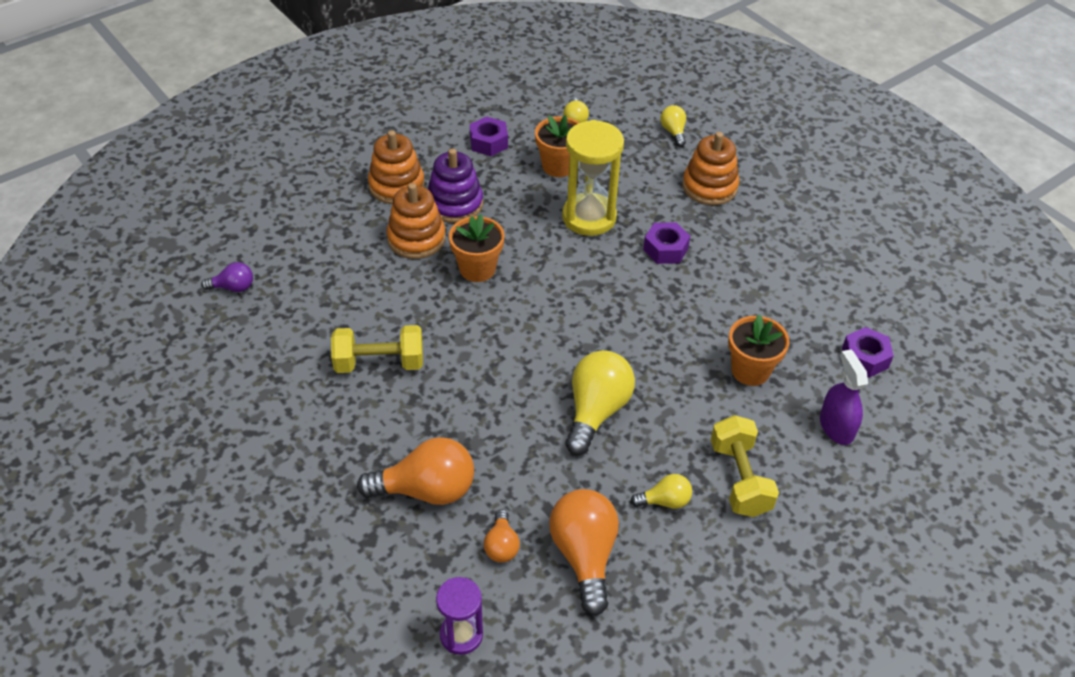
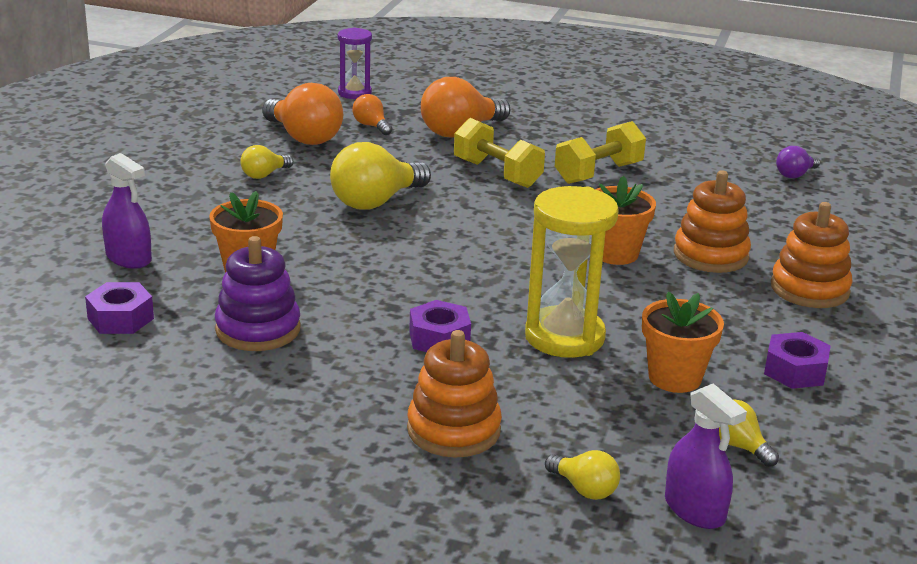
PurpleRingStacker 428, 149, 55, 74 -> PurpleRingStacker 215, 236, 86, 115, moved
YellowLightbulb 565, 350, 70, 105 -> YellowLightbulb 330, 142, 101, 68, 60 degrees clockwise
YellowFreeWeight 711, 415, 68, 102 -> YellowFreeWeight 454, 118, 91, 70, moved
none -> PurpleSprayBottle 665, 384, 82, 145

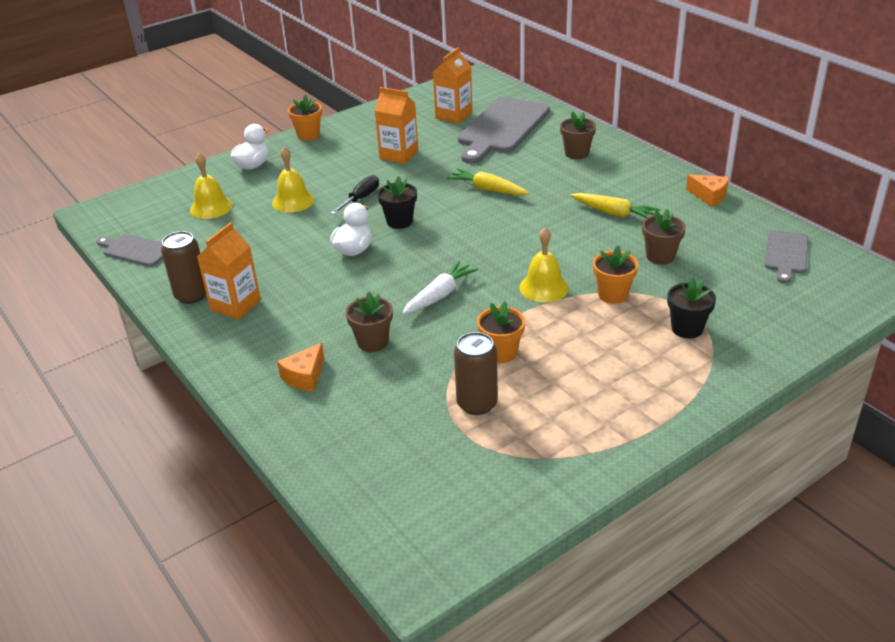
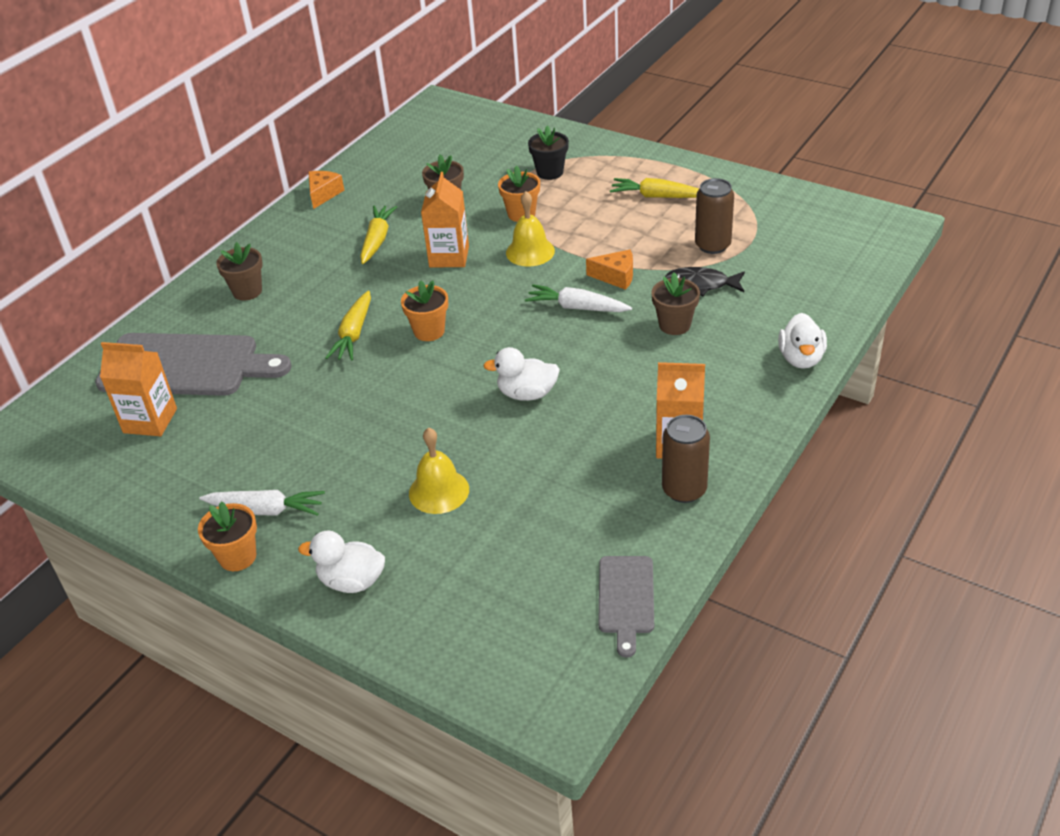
YellowBell 190, 153, 43, 66 -> none
OrangeColouredCheeseWedge 277, 343, 48, 49 -> OrangeColouredCheeseWedge 586, 249, 47, 41, moved
EbonyHandScrewdriver 330, 175, 49, 39 -> none
OrangeColouredCarton 375, 87, 43, 77 -> OrangeColouredCarton 421, 172, 48, 95, moved
EbonyPottedPlant 377, 176, 40, 53 -> none
OrangeColouredPottedPlant 477, 301, 48, 62 -> OrangeColouredPottedPlant 401, 280, 47, 61, moved
GreyCuttingBoard 764, 230, 44, 53 -> none
none -> PureWhiteCarrot 200, 490, 125, 26
none -> YellowCarrot 610, 178, 89, 20
none -> EbonyToyFish 665, 267, 80, 29
none -> PureWhiteToyDuck 778, 313, 49, 56

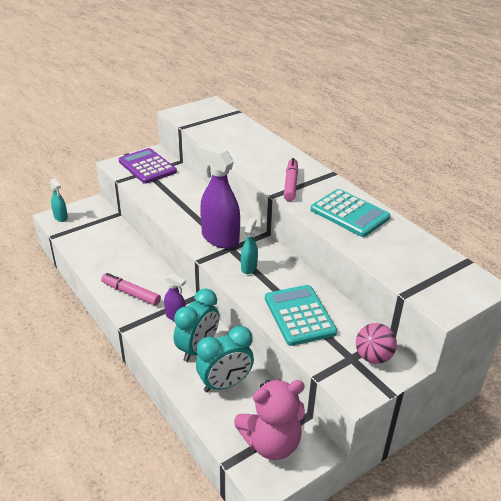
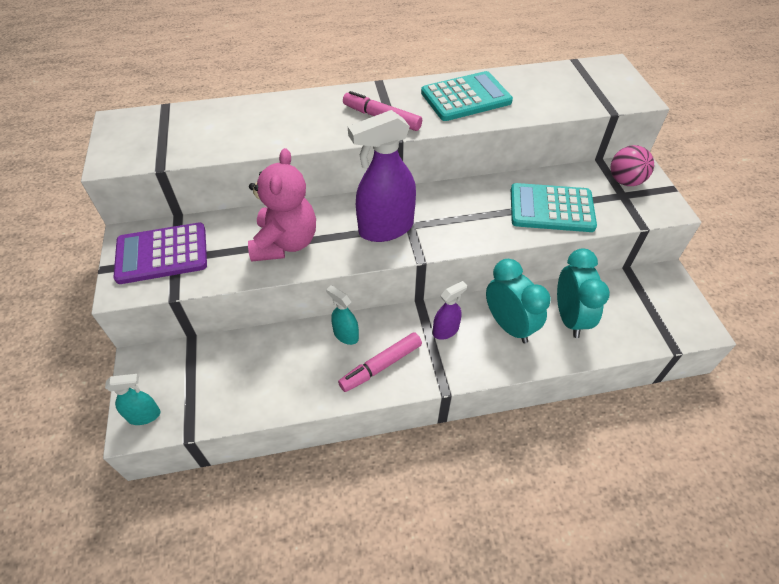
RosePinkStuffedBear 234, 380, 71, 80 -> RosePinkStuffedBear 248, 148, 68, 114, moved
AquaSprayBottle 241, 218, 17, 56 -> AquaSprayBottle 326, 285, 33, 60, moved

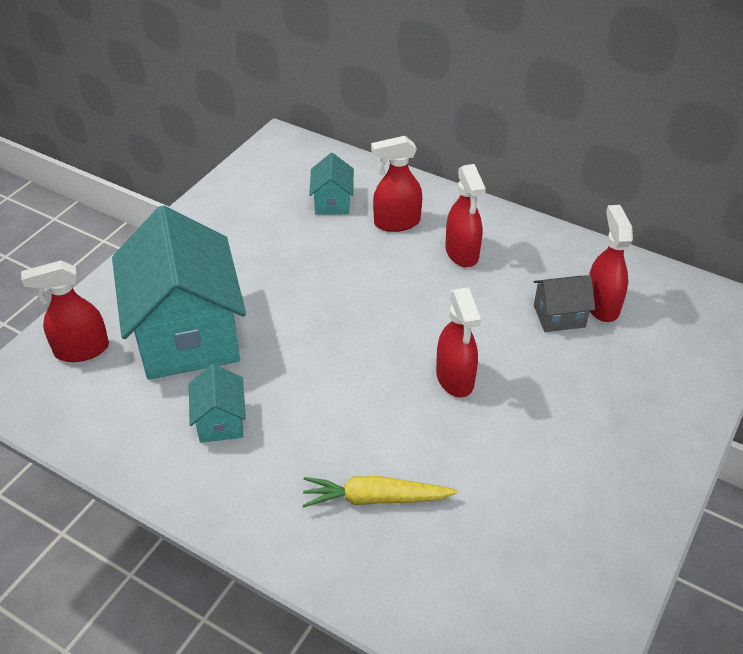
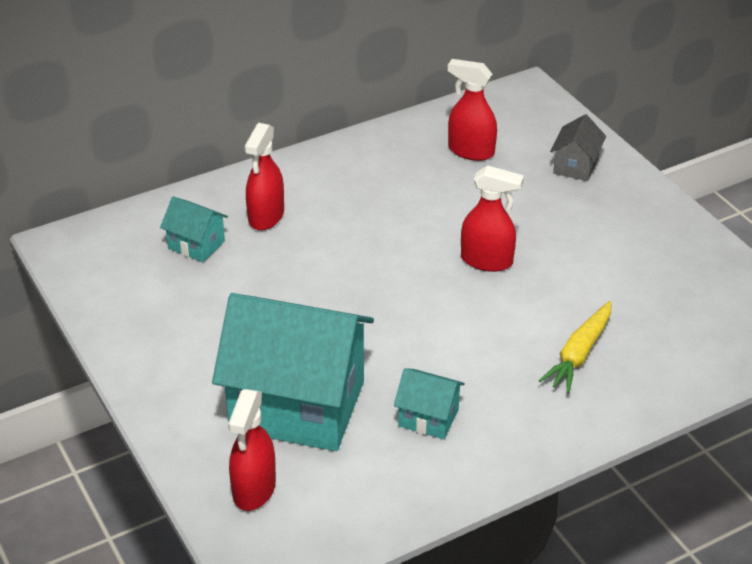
CrimsonSprayBottle 445, 164, 41, 103 -> none
GreyHouse 533, 275, 62, 57 -> GreyHouse 550, 114, 56, 67, moved

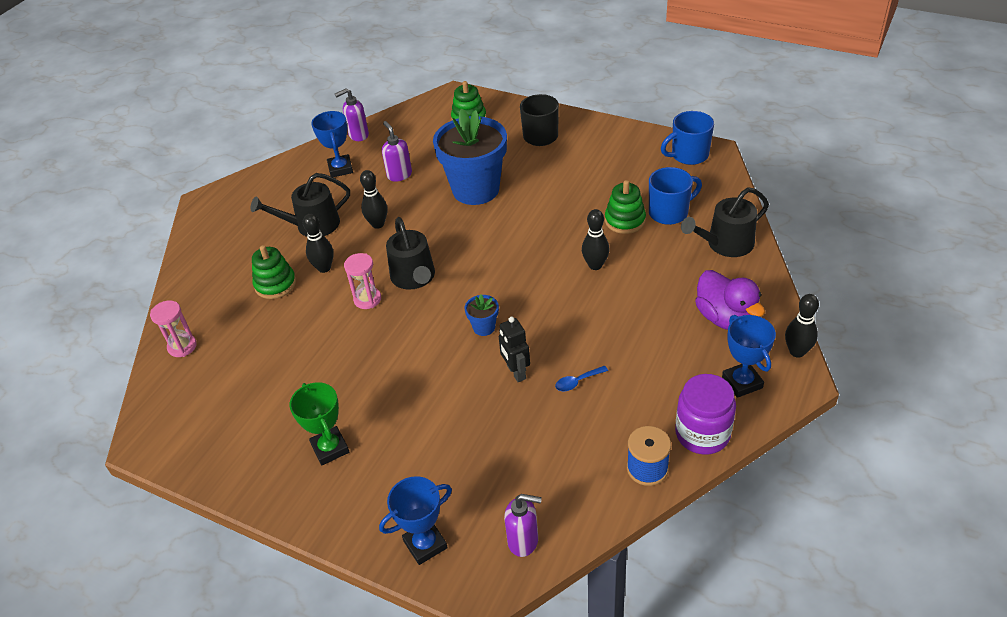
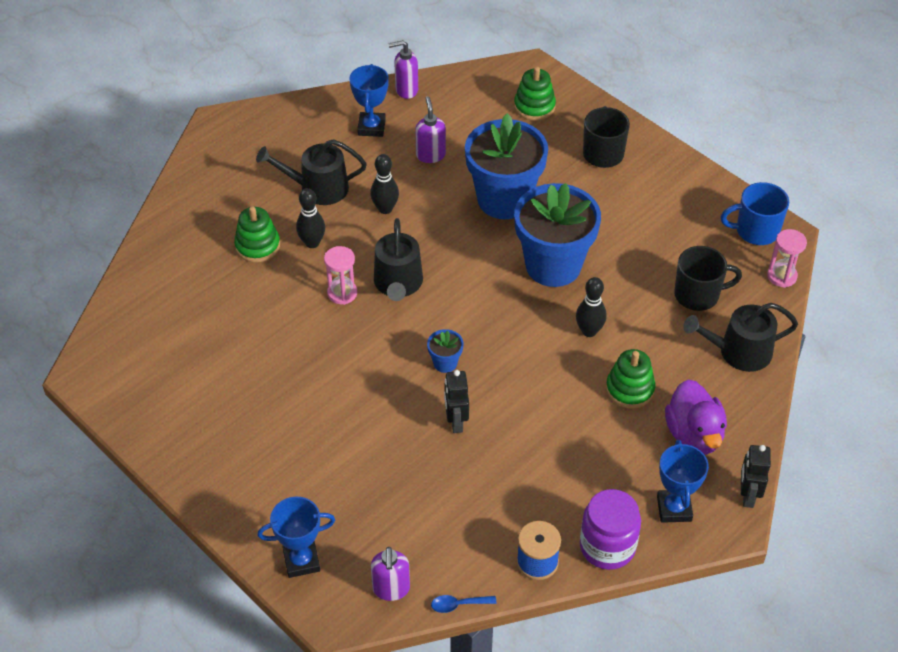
RosePinkHourglass 150, 300, 47, 57 -> RosePinkHourglass 767, 229, 40, 59, moved
EmeraldAwardCup 290, 382, 59, 83 -> none
PurpleSoapDispenser 504, 494, 38, 63 -> PurpleSoapDispenser 371, 547, 39, 54, 60 degrees clockwise
RoyalBlueSpoon 555, 366, 53, 25 -> RoyalBlueSpoon 431, 595, 65, 18, moved
EmeraldRingStacker 605, 180, 41, 54 -> EmeraldRingStacker 606, 349, 49, 60, moved
RoyalBlueTeaMug 649, 167, 53, 58 -> EbonyTeaMug 674, 246, 68, 65
EbonyBowlingPin 785, 294, 34, 64 -> EbonyRobot 741, 445, 30, 63
none -> RoyalBluePottedPlant 514, 183, 87, 104

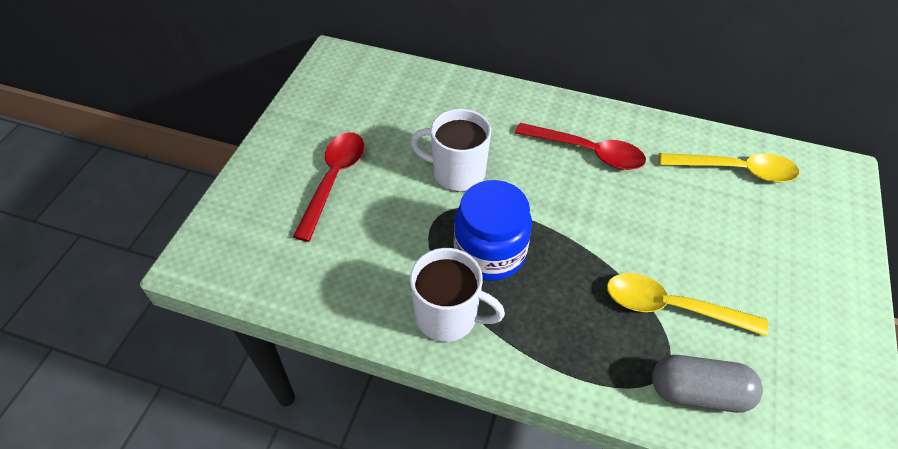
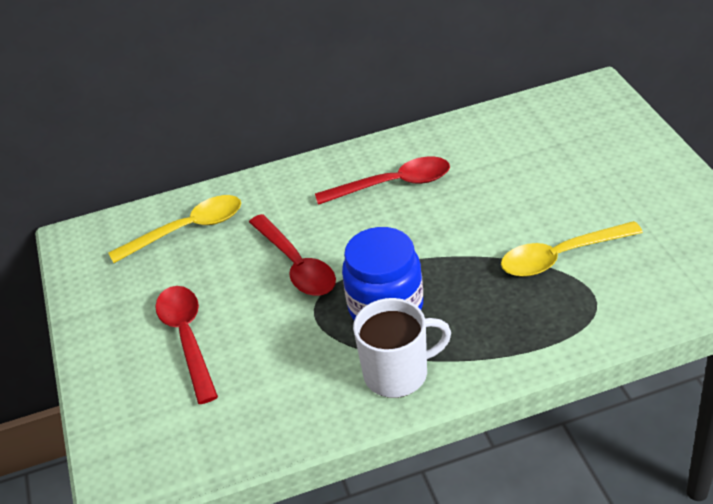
PureWhiteTeaMug 411, 109, 80, 83 -> CrimsonSpoon 249, 214, 87, 82
GreyPill 652, 355, 111, 58 -> none
YellowSpoon 659, 153, 140, 29 -> YellowSpoon 108, 195, 133, 68, moved

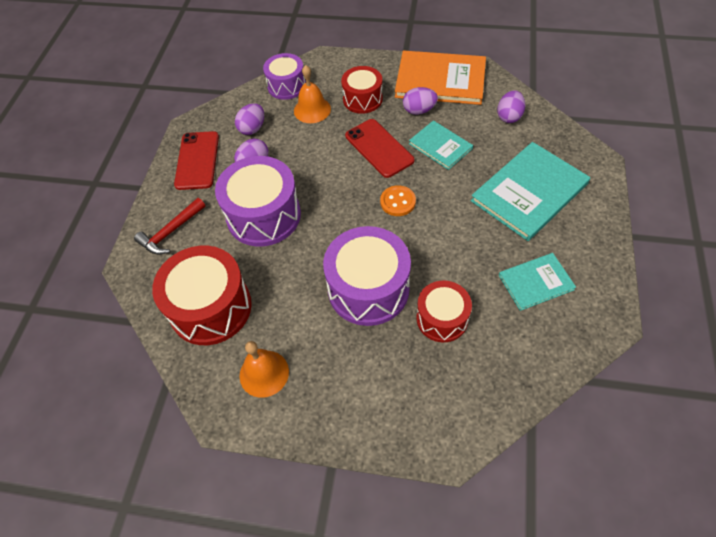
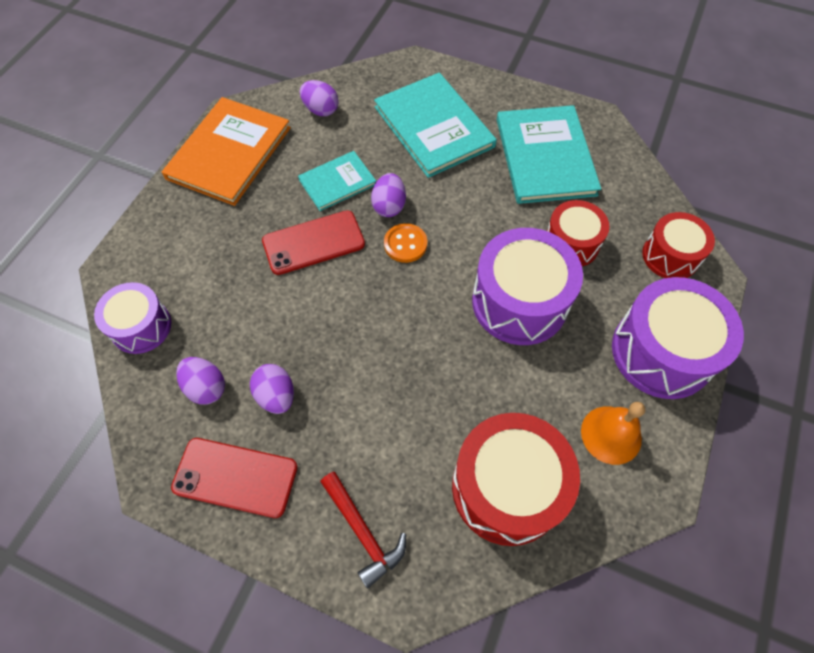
PurpleToyDrum 215, 156, 86, 91 -> PurpleToyDrum 612, 277, 132, 122, moved
OrangeColouredBell 294, 65, 37, 58 -> none
CrimsonToyDrum 341, 66, 42, 48 -> CrimsonToyDrum 642, 212, 73, 66, moved
PurpleToyEgg 403, 87, 35, 28 -> PurpleToyEgg 371, 173, 35, 44, moved
AquaHardcover 499, 253, 77, 58 -> AquaHardcover 497, 105, 104, 99, x1.77

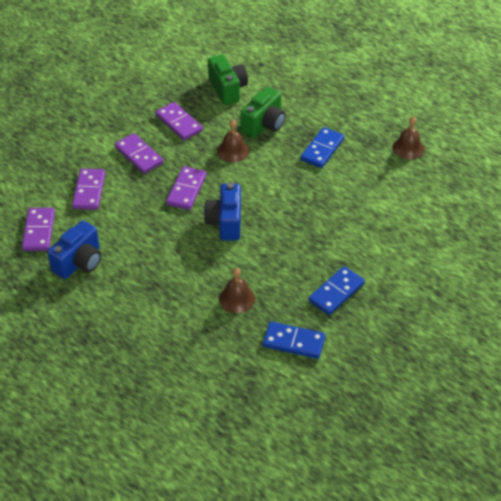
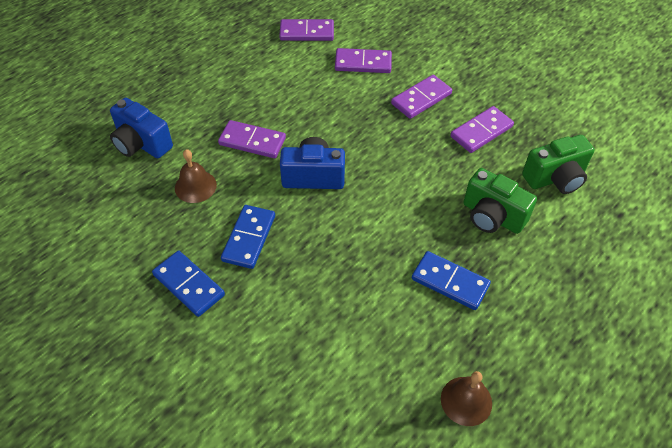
RoyalBluePhotoCamera 47, 220, 54, 59 -> RoyalBluePhotoCamera 110, 98, 63, 60, moved
PurpleDominoTile 166, 166, 41, 44 -> PurpleDominoTile 218, 120, 68, 38, moved
BrownBell 217, 119, 32, 43 -> none
RoyalBlueDominoTile 263, 322, 63, 37 -> RoyalBlueDominoTile 221, 205, 54, 64, moved

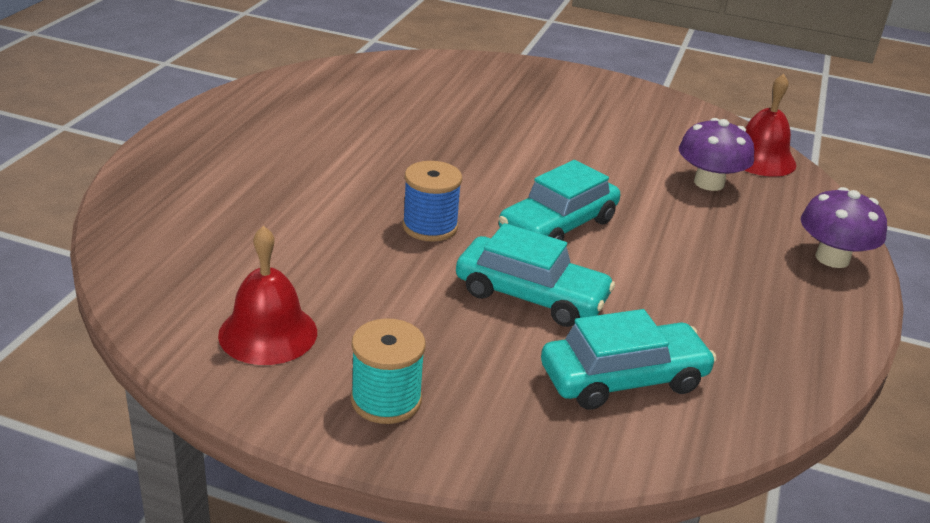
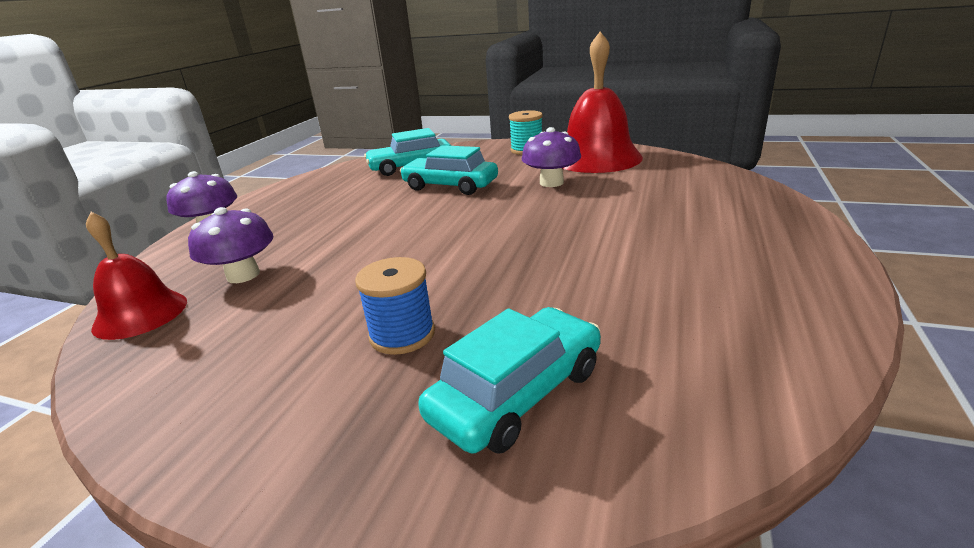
CrimsonBell 218, 226, 99, 139 -> CrimsonBell 562, 32, 81, 141, x1.69
RoyalBlueReelOfThread 402, 161, 60, 81 -> RoyalBlueReelOfThread 355, 257, 80, 98, moved
AquaToyCar 499, 160, 121, 81 -> AquaToyCar 418, 307, 183, 147, moved
none -> PurpleToadstool 522, 127, 59, 60

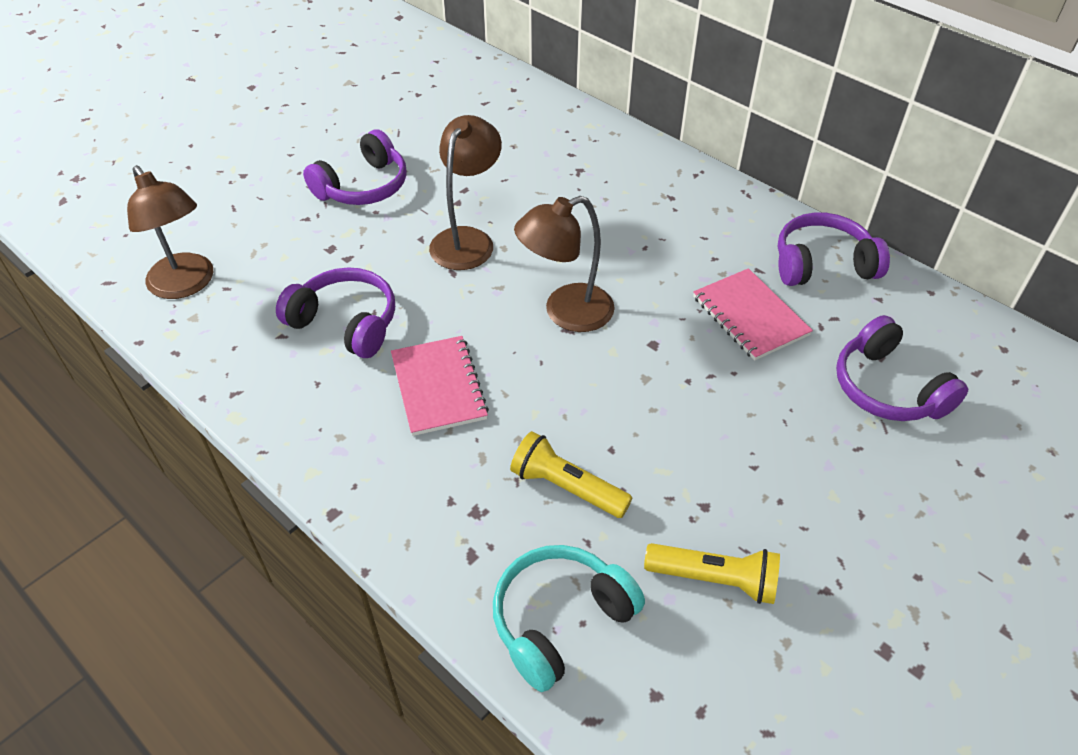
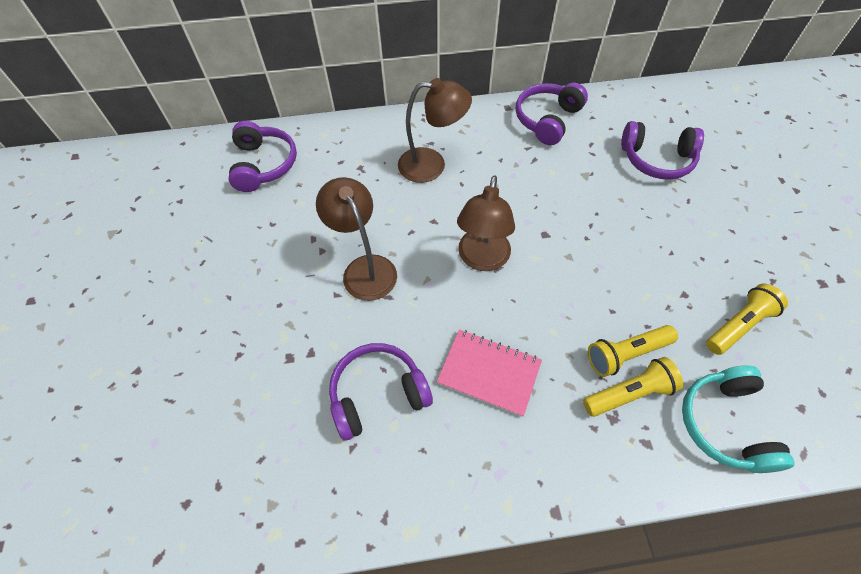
BrownLamp 127, 165, 86, 134 -> BrownLamp 398, 78, 74, 105, moved
PurpleOverEarHeadphones 303, 129, 104, 76 -> PurpleOverEarHeadphones 229, 121, 68, 71, moved
RosePinkNotepad 693, 268, 120, 93 -> none
none -> YellowTorch 583, 357, 100, 60

